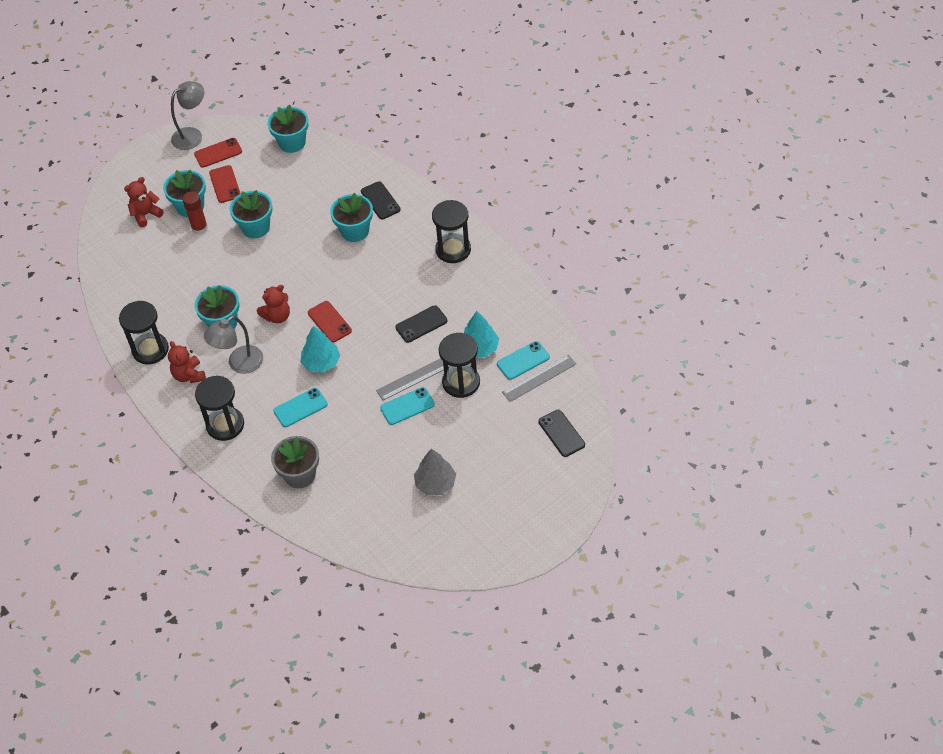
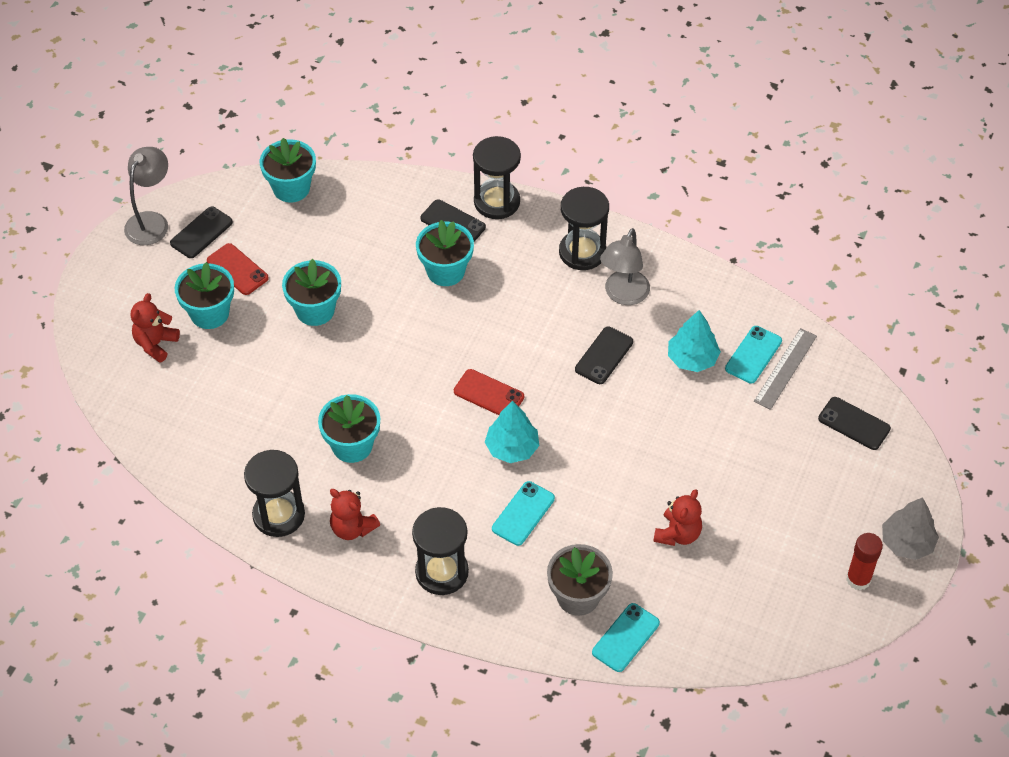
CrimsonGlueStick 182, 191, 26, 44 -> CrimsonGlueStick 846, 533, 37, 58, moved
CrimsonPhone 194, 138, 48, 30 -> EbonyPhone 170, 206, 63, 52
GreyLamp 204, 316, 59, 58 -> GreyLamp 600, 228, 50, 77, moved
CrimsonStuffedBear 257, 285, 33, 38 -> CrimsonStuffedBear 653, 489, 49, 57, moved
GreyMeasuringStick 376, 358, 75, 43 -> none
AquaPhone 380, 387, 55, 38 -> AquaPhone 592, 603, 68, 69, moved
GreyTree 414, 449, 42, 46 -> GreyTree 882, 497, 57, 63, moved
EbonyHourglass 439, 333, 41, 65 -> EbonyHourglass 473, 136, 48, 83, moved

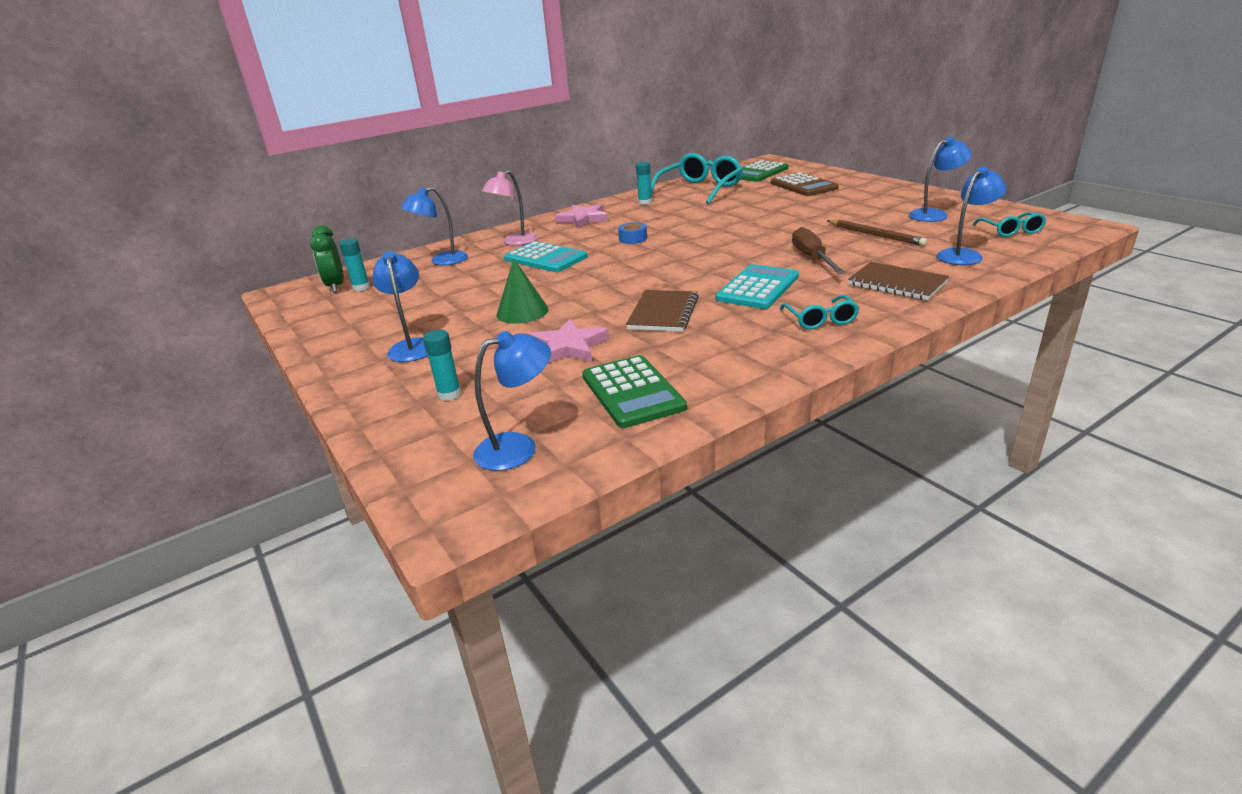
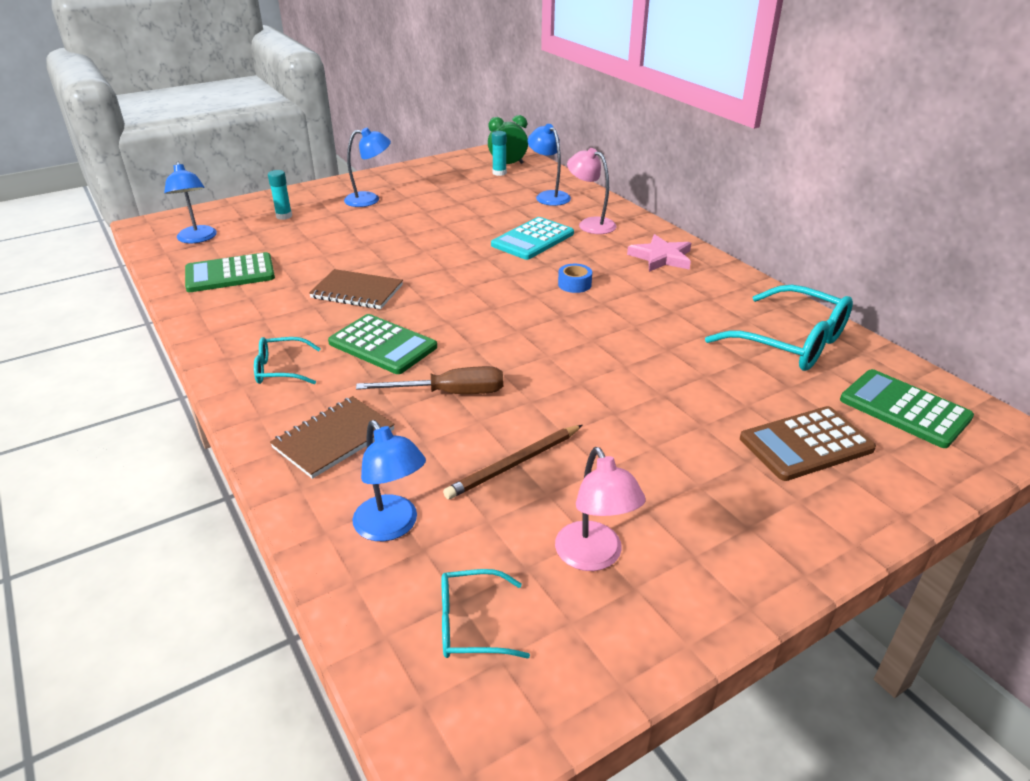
EmeraldConeShape 496, 258, 53, 66 -> none
RosePinkFivePointedStar 529, 319, 80, 44 -> none
AquaGlueStick 636, 162, 16, 43 -> none
AquaPocketCalculator 716, 264, 83, 45 -> EmeraldPocketCalculator 328, 314, 109, 60
RoyalBlueLamp 909, 137, 63, 85 -> RosePinkLamp 555, 447, 91, 124

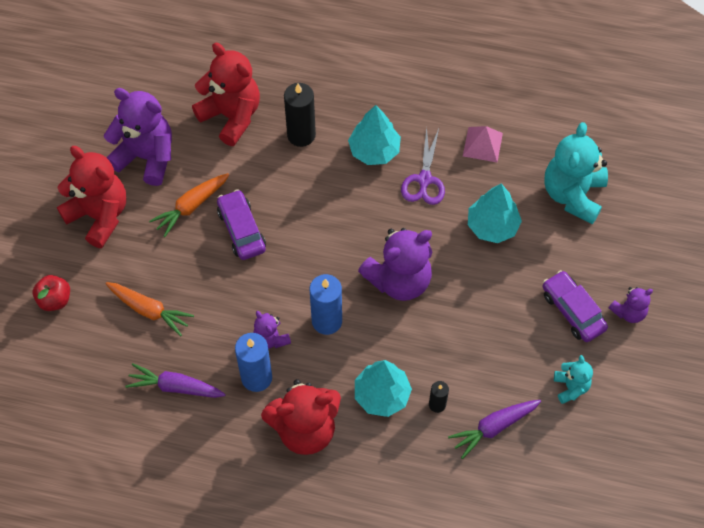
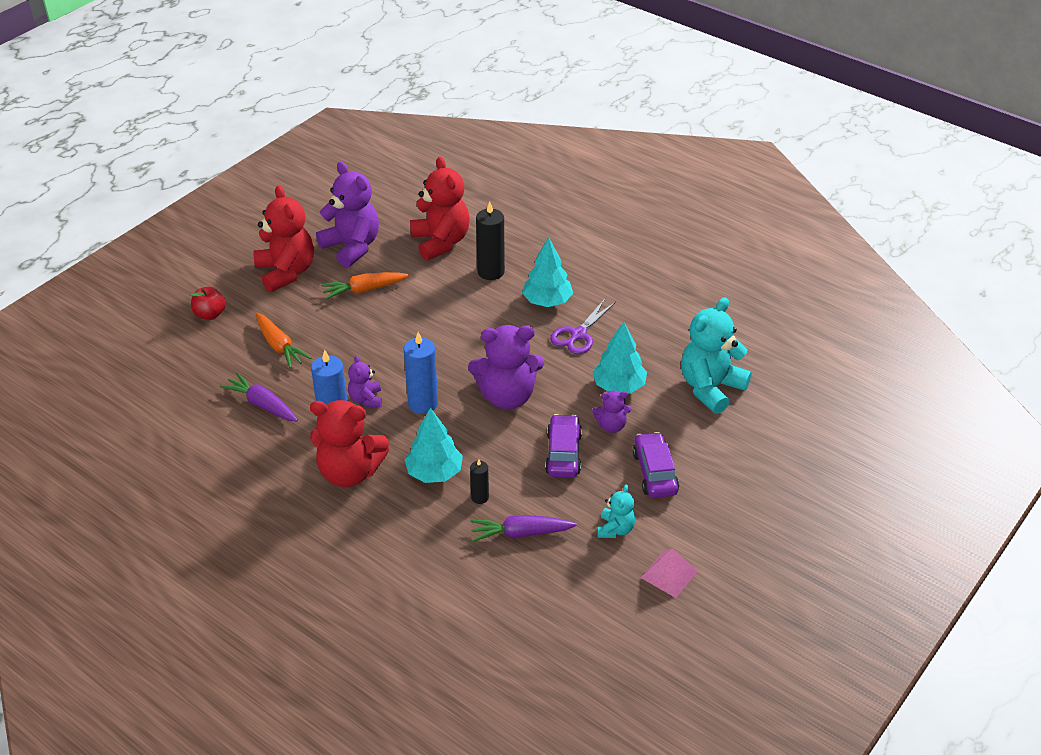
PurpleToyCar 217, 189, 49, 71 -> PurpleToyCar 545, 414, 37, 64, moved
RosePinkPyramidShape 463, 126, 40, 36 -> RosePinkPyramidShape 641, 548, 57, 50, moved
PurpleStuffedBear 609, 287, 44, 36 -> PurpleStuffedBear 592, 390, 39, 43, moved

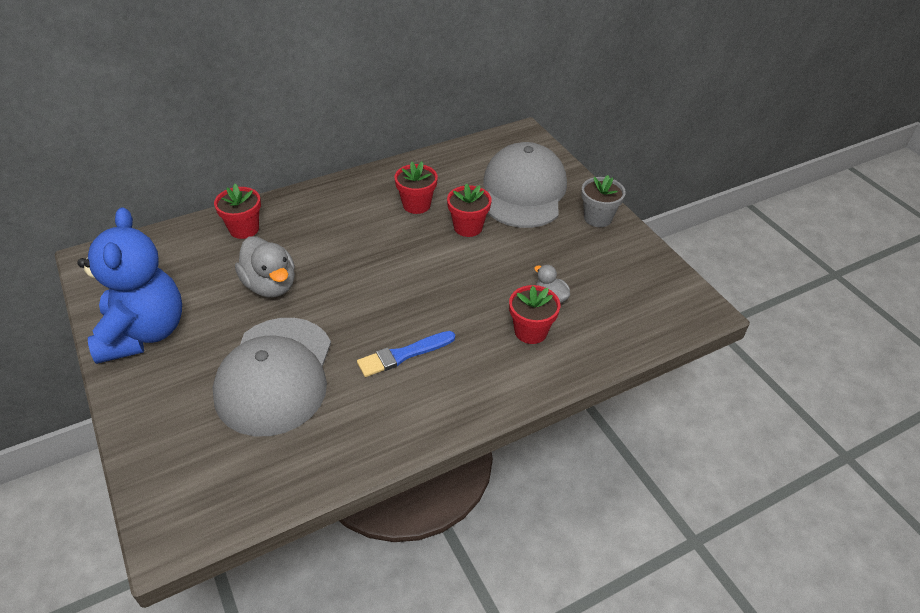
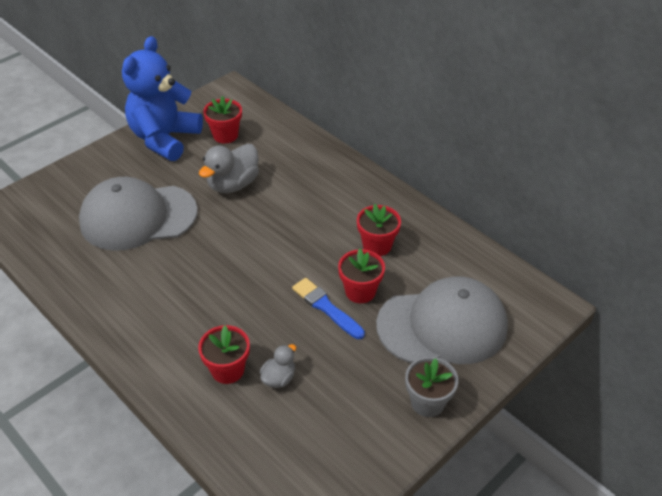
RoyalBlueStuffedBear 77, 207, 105, 157 -> RoyalBlueStuffedBear 122, 36, 81, 125, 135 degrees clockwise
CrimsonPottedPlant 214, 184, 47, 55 -> CrimsonPottedPlant 203, 96, 39, 47, moved
RoyalBlueBrush 357, 331, 98, 46 -> RoyalBlueBrush 292, 278, 73, 61, moved

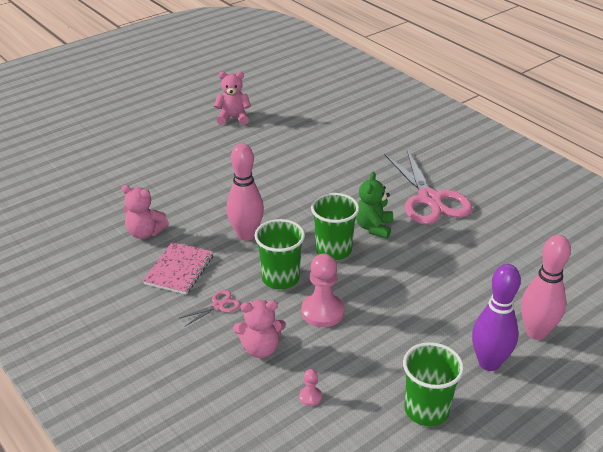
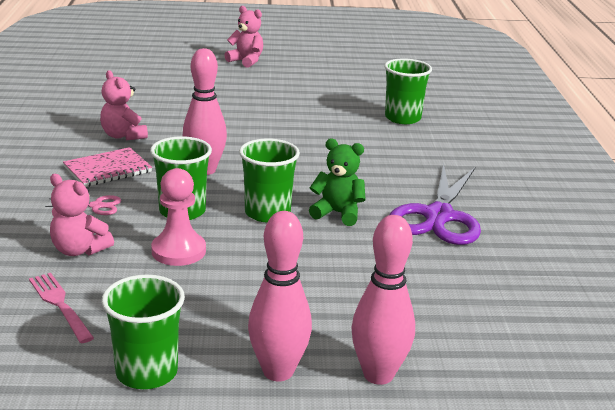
RosePinkStuffedBear 214, 72, 37, 53 -> RosePinkStuffedBear 224, 6, 39, 62, moved
RosePinkGamePawn 299, 369, 23, 37 -> RosePinkDinnerFork 29, 273, 65, 70
EmeraldStuffedBear 356, 172, 37, 67 -> EmeraldStuffedBear 309, 138, 57, 88, 60 degrees clockwise
RosePinkScissors 384, 149, 89, 76 -> PurpleScissors 390, 164, 91, 81
PurpleBowlingPin 472, 264, 49, 107 -> RosePinkBowlingPin 248, 211, 64, 170
none -> EmeraldBeaker 384, 58, 48, 66

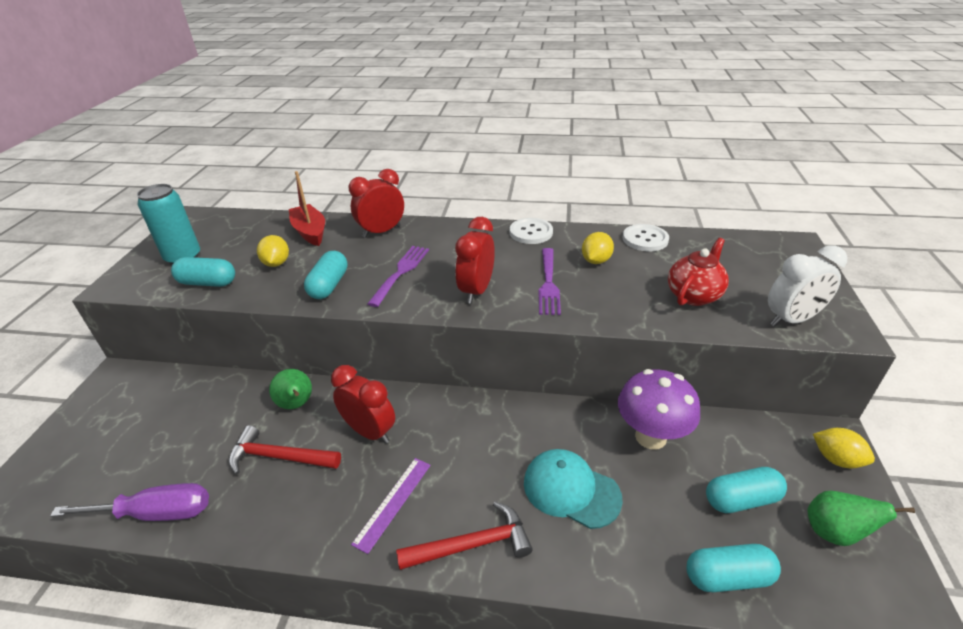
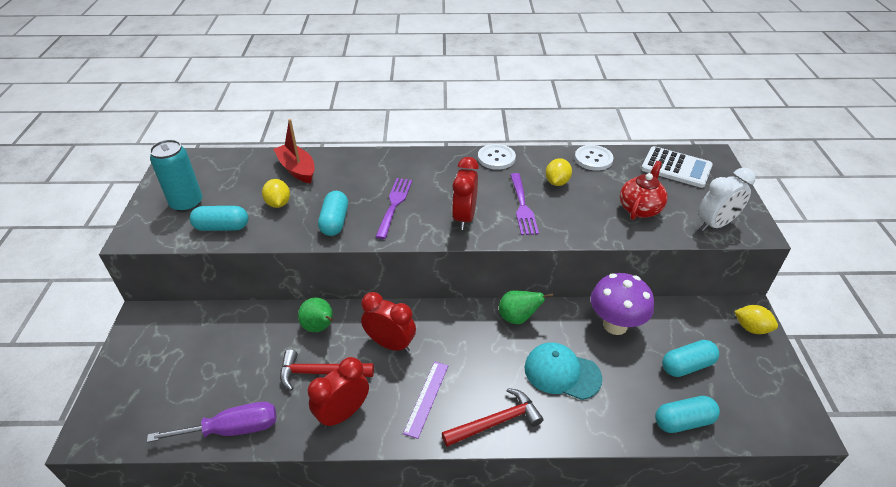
CrimsonBedsideClock 349, 169, 55, 69 -> CrimsonBedsideClock 308, 357, 61, 71, moved
EmeraldPear 807, 490, 108, 56 -> EmeraldPear 499, 290, 54, 34, moved
none -> PureWhitePocketCalculator 641, 146, 72, 42

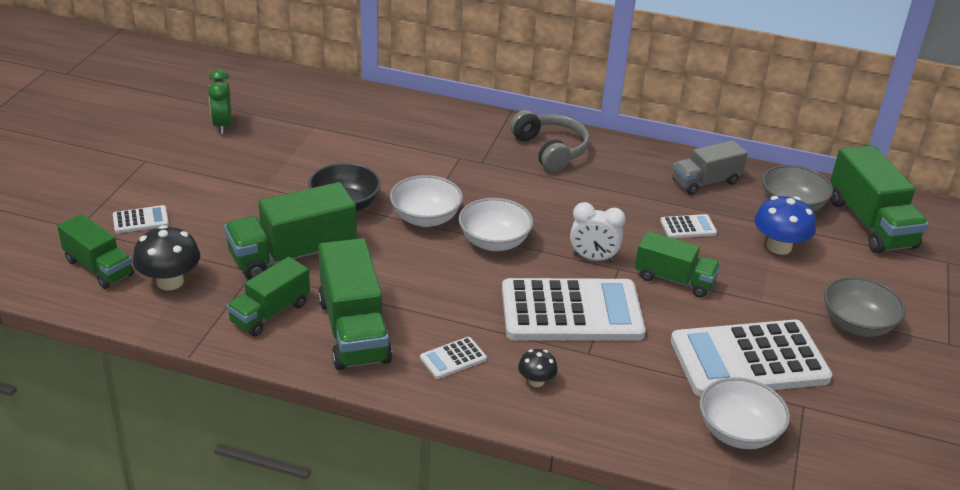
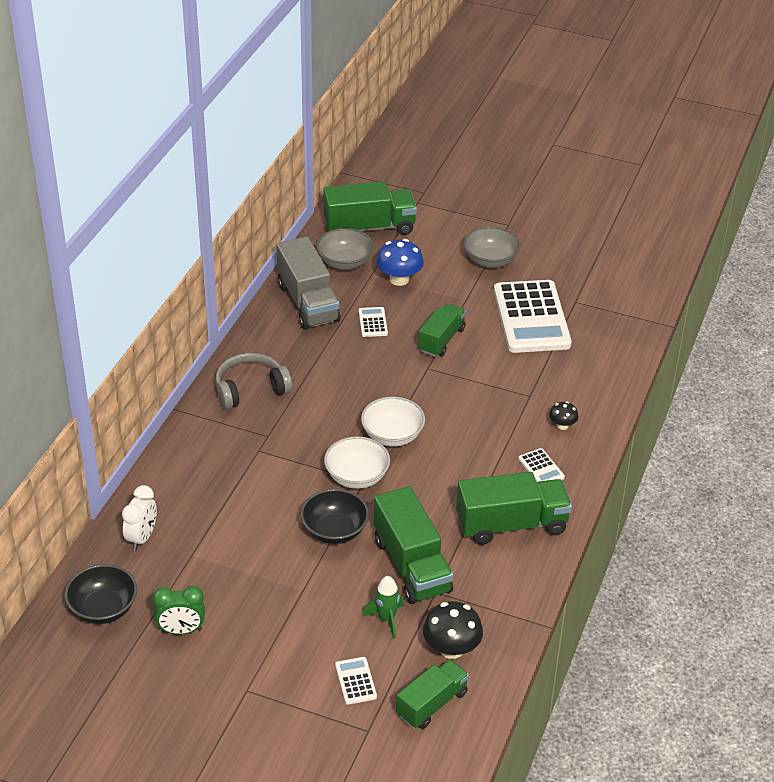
EmeraldTruck 226, 257, 84, 79 -> none
PureWhitePocketCalculator 502, 278, 144, 63 -> none
PureWhiteBedsideClock 570, 202, 56, 61 -> PureWhiteBedsideClock 122, 485, 35, 65, moved
GreyTruck 673, 140, 75, 55 -> GreyTruck 276, 236, 65, 94, x1.56
PureWhiteDeepDish 700, 377, 90, 72 -> none
none -> EbonyDeepDish 65, 564, 72, 60
none -> EmeraldRocket 362, 576, 42, 62

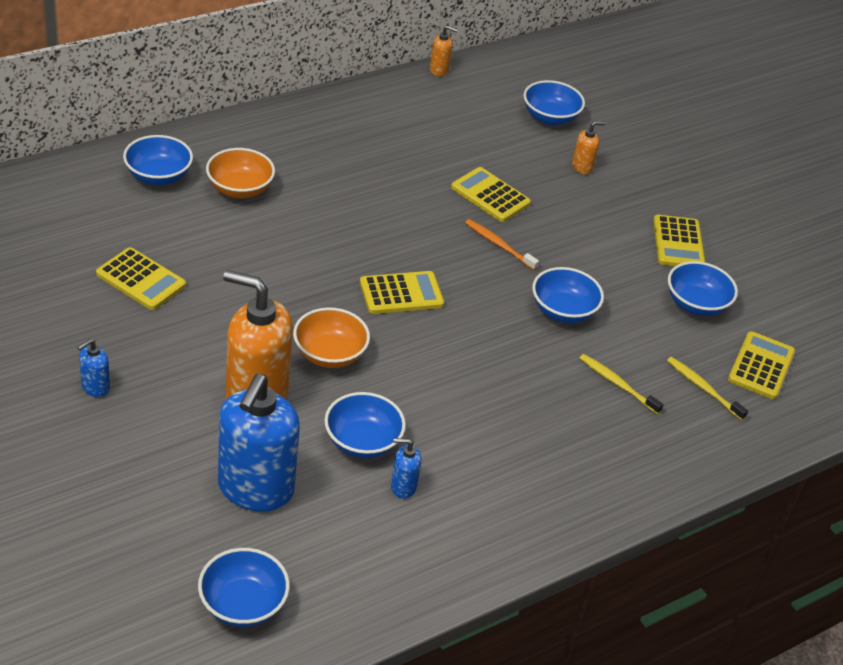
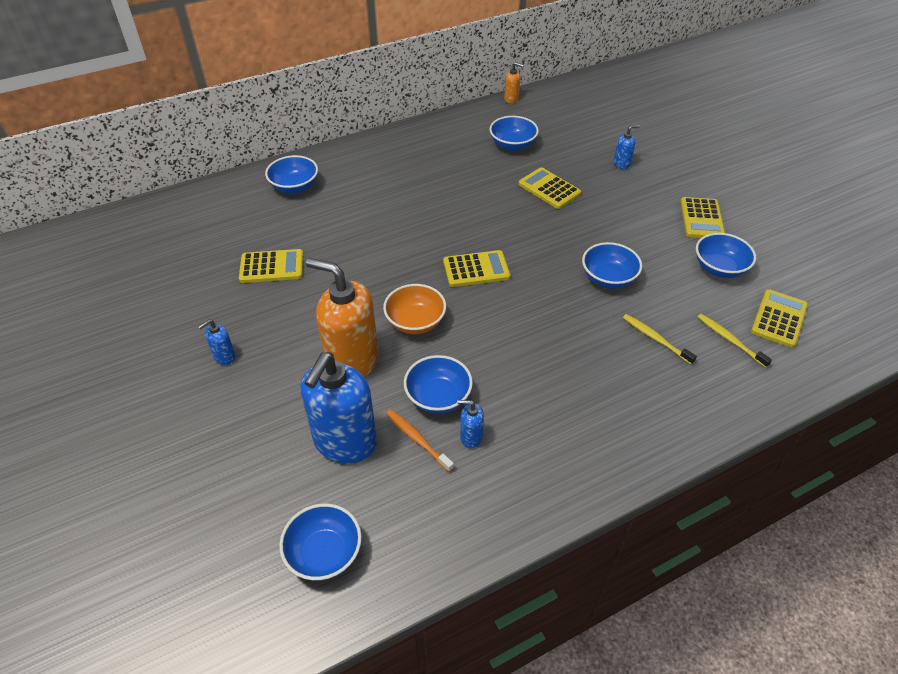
YellowPocketCalculator 96, 247, 90, 63 -> YellowPocketCalculator 239, 249, 64, 34, 45 degrees counterclockwise
OrangeColouredDeepDish 206, 148, 69, 50 -> none
OrangeColouredToothBrush 465, 219, 74, 51 -> OrangeColouredToothBrush 386, 409, 68, 63, moved
RoyalBlueDeepDish 524, 80, 61, 45 -> RoyalBlueDeepDish 489, 116, 50, 35, moved
OrangeColouredSoapDispenser 572, 121, 33, 53 -> RoyalBlueSoapDispenser 614, 125, 26, 44

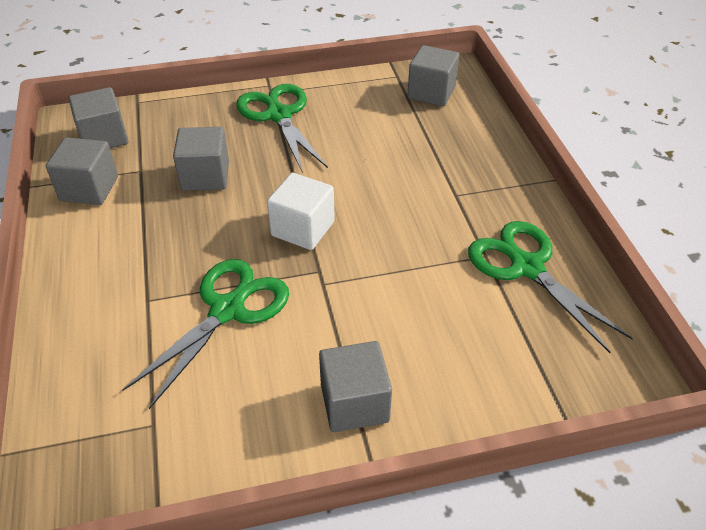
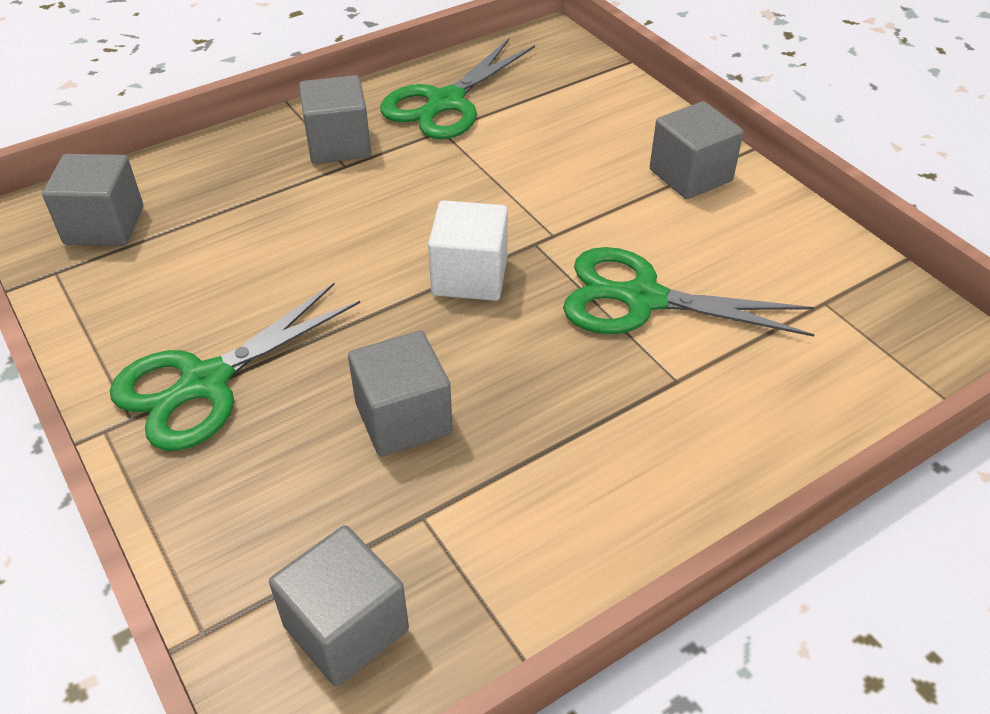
GreyCube 46, 137, 72, 68 -> GreyCube 299, 75, 72, 89, moved

